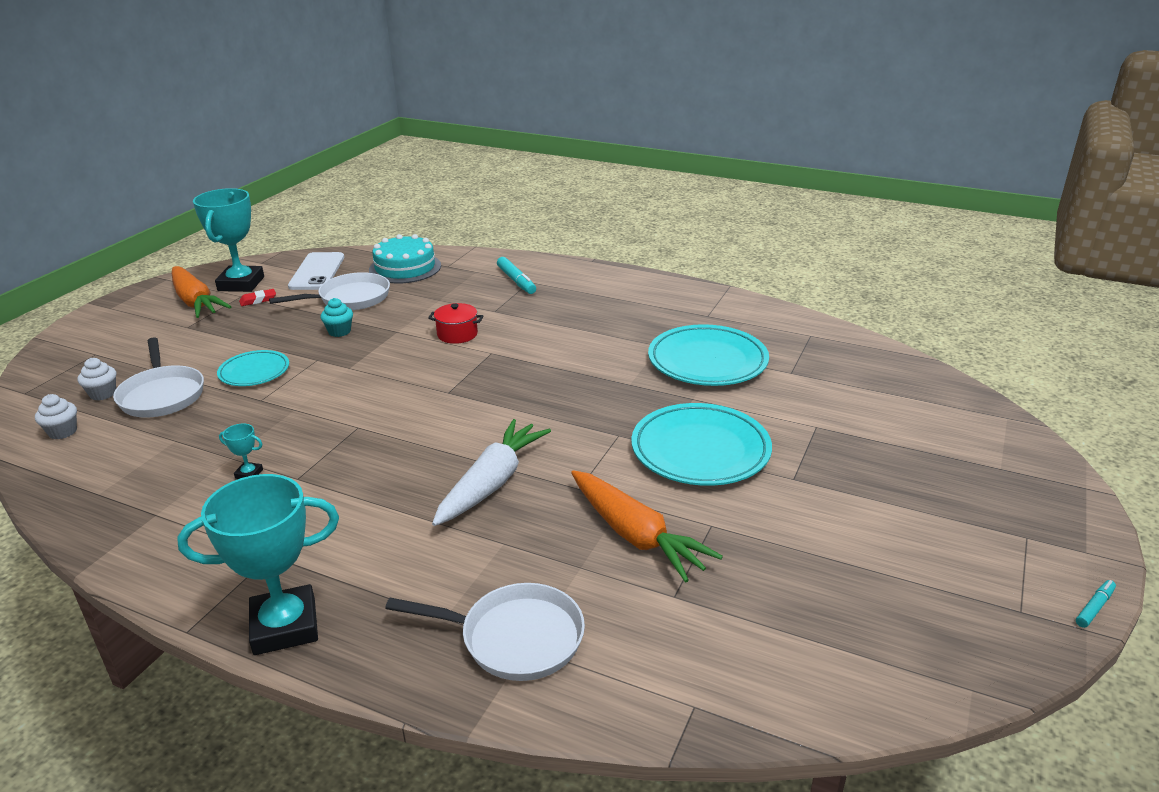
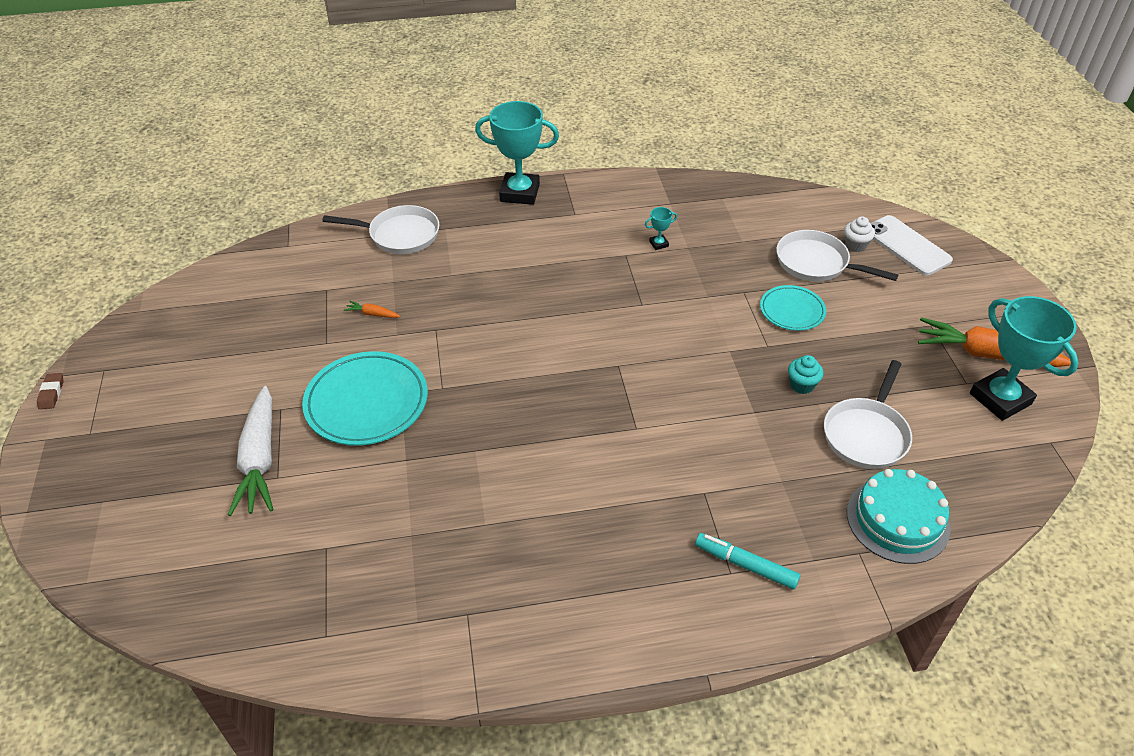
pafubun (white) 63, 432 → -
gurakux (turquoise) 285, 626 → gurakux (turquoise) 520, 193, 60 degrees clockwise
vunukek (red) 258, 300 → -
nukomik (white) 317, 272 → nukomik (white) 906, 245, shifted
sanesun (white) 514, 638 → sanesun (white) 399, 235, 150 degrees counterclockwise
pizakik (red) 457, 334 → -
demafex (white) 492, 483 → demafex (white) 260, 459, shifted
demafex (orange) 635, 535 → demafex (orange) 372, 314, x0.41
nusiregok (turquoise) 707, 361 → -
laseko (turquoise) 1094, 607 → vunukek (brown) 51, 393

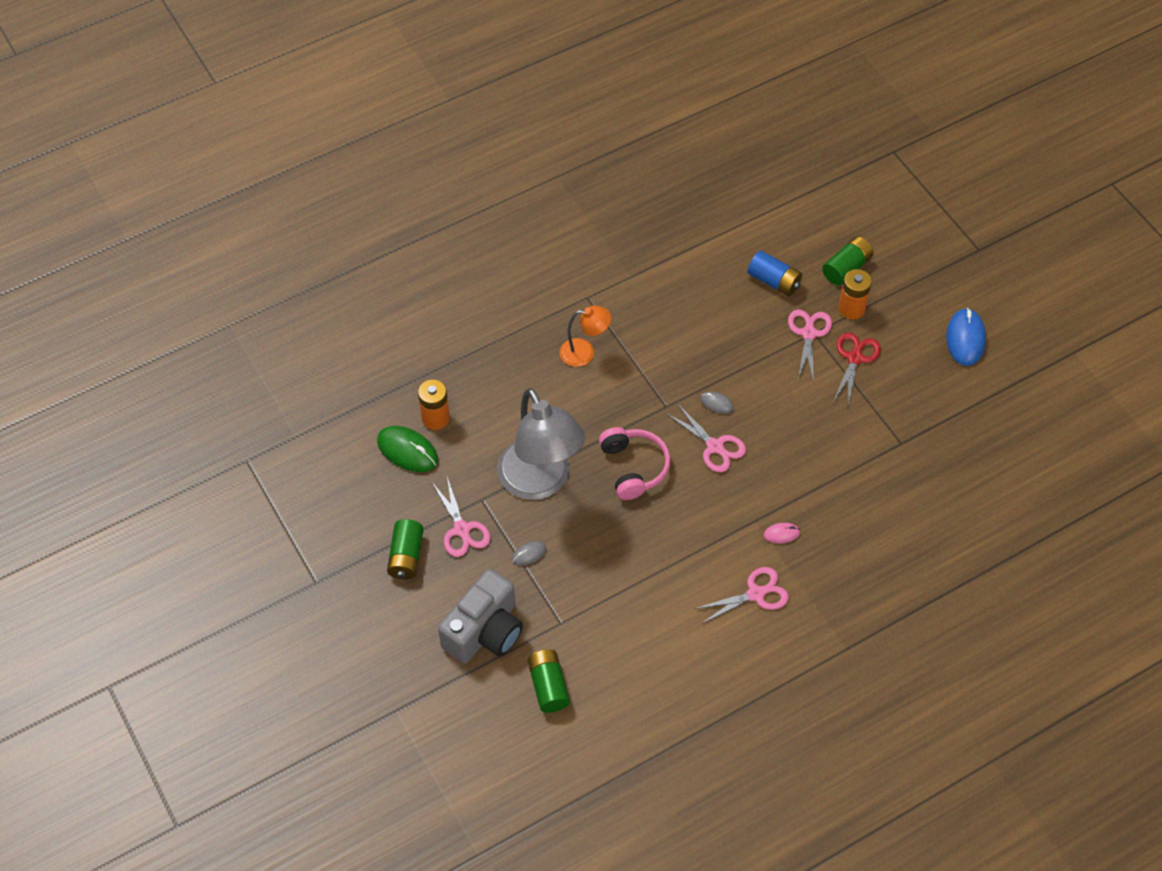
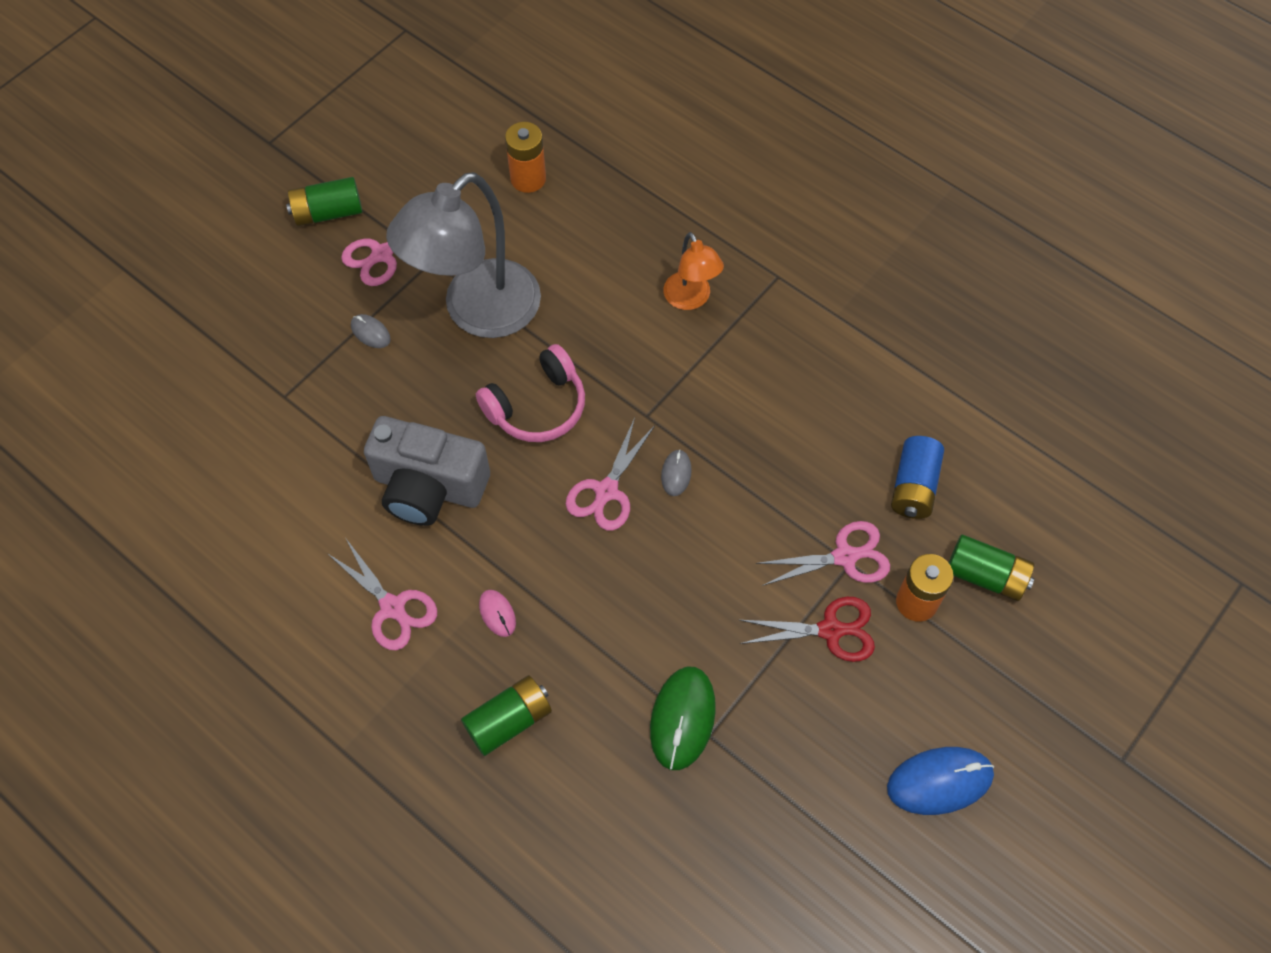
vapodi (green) 407, 451 → vapodi (green) 682, 718, shifted
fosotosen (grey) 485, 631 → fosotosen (grey) 429, 487, shifted
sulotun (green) 548, 686 → sulotun (green) 509, 720, shifted

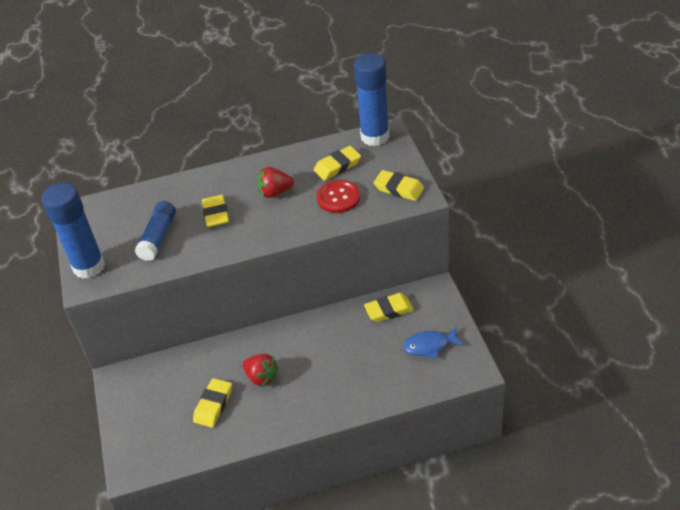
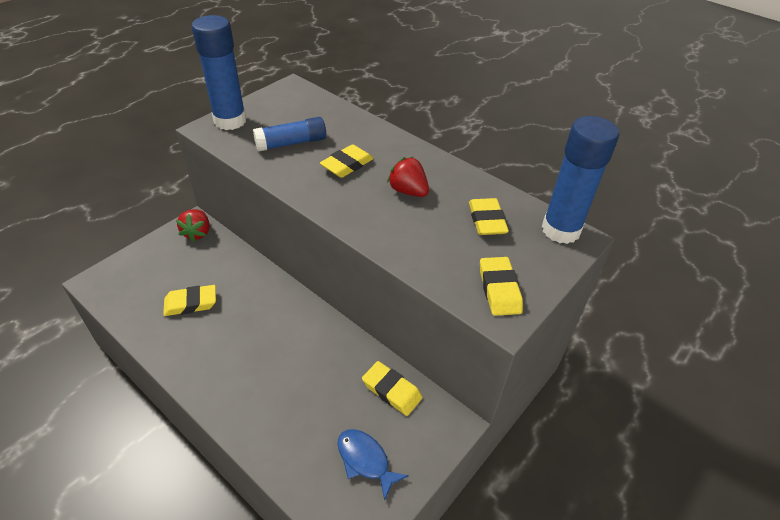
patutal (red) 261, 377 → patutal (red) 197, 233, shifted
vunukek (yellow) 337, 166 → vunukek (yellow) 487, 220, 60 degrees clockwise
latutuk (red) 338, 198 → -

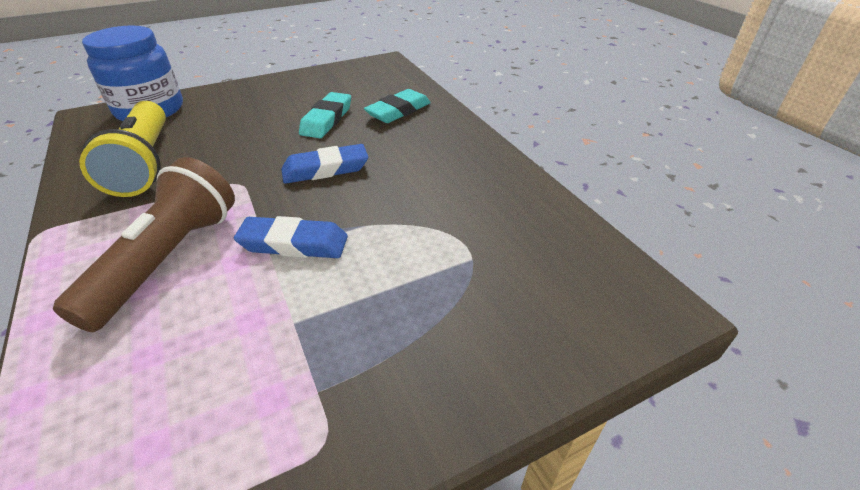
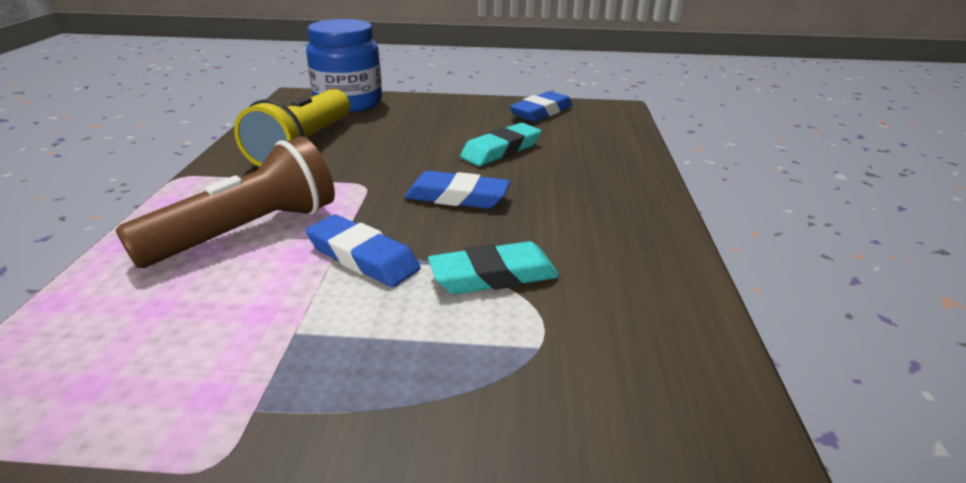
vunukek (turquoise) 398, 111 → vunukek (turquoise) 493, 276, shifted
- → vunukek (blue) 541, 112

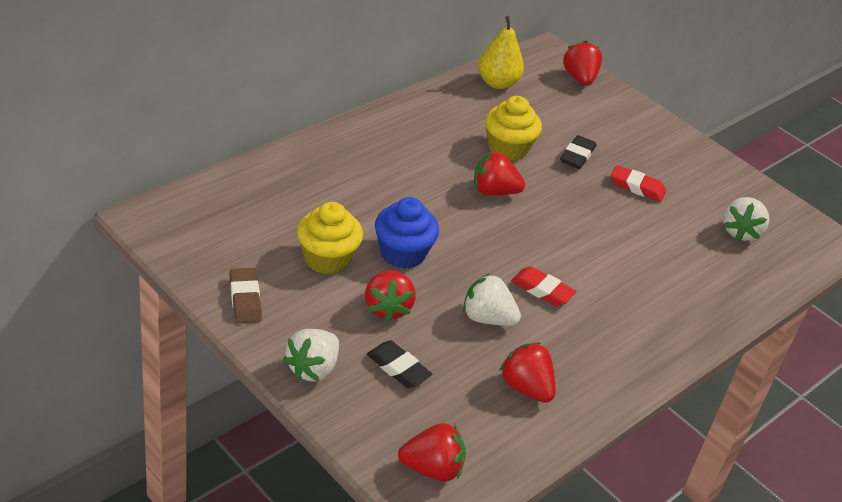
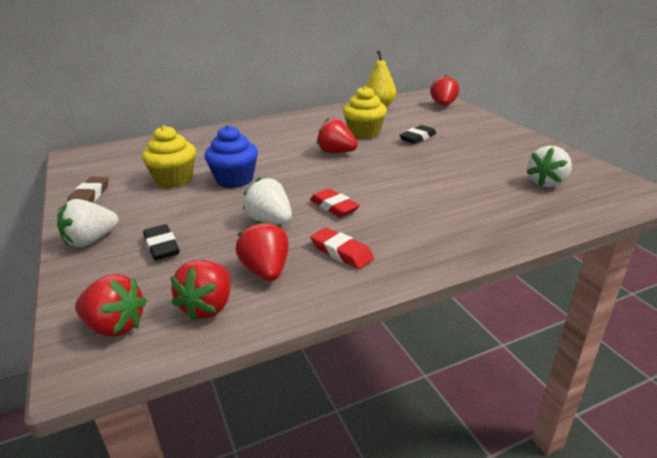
patutal (red) 387, 308 → patutal (red) 208, 307, shifted
vunukek (red) 637, 187 → vunukek (red) 341, 252, shifted

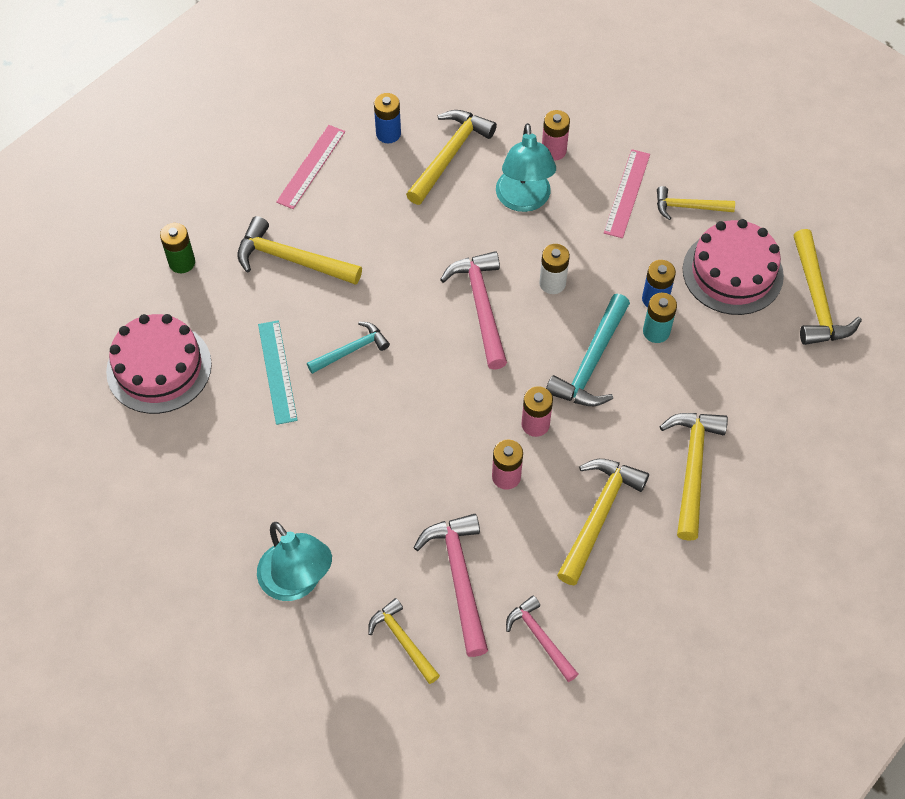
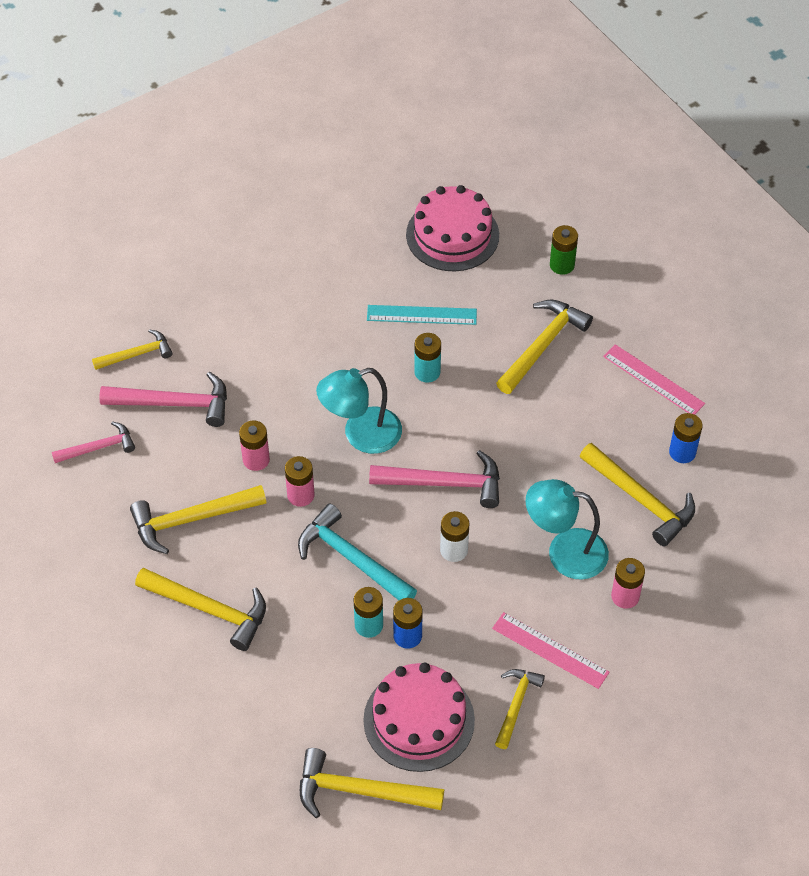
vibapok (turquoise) 297, 582 → vibapok (turquoise) 361, 435, shifted
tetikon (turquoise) 351, 350 → sulotun (turquoise) 427, 372
tetikon (yellow) 598, 515 → tetikon (yellow) 191, 520, 120 degrees clockwise

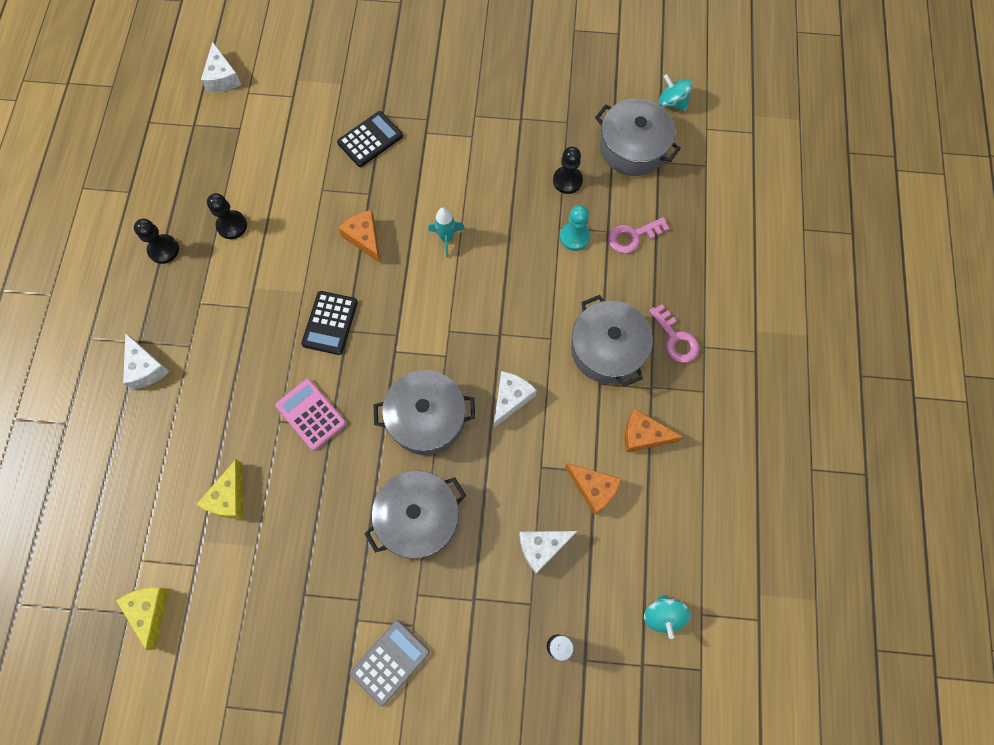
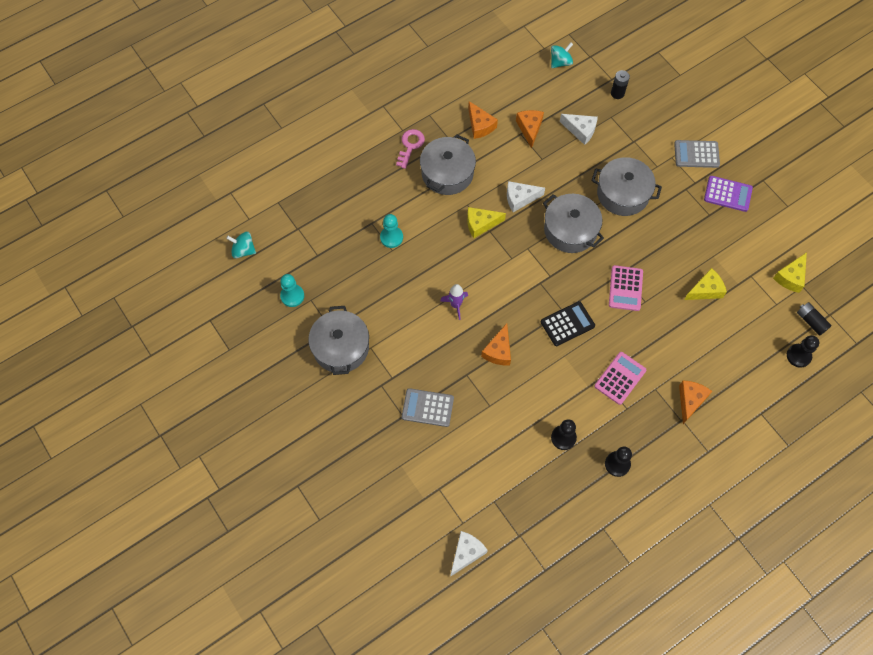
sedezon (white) 146, 367 → sedezon (orange) 690, 401
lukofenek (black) 370, 139 → lukofenek (grey) 427, 407
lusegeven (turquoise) 446, 238 → lusegeven (purple) 455, 305
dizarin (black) 567, 181 → dizarin (black) 798, 356, shifted
pizakik (grey) 633, 148 → pizakik (grey) 341, 347, shifted
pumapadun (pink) 633, 236 → -
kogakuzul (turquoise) 672, 102 → kogakuzul (turquoise) 243, 250, 105 degrees clockwise
- → dizarin (turquoise) 292, 296
- → sedezon (yellow) 481, 224
- → lukofenek (pink) 620, 378
- → lukofenek (purple) 728, 194
- → sulotun (black) 811, 321

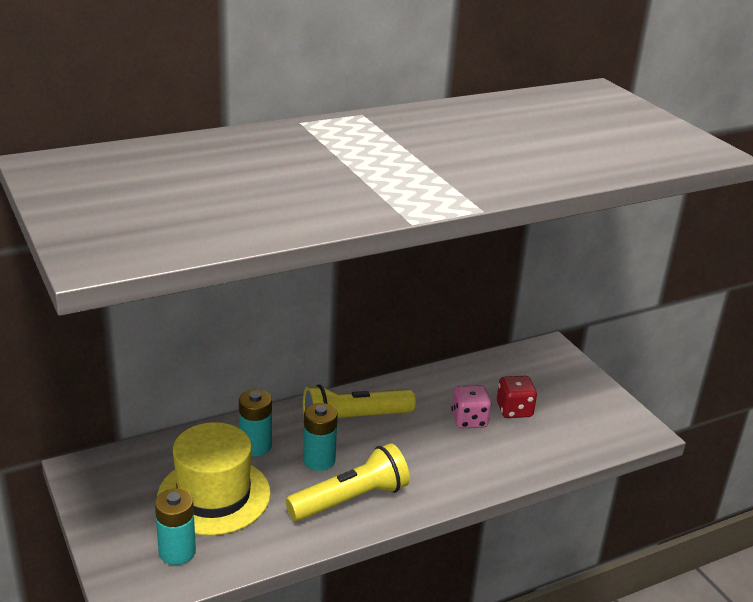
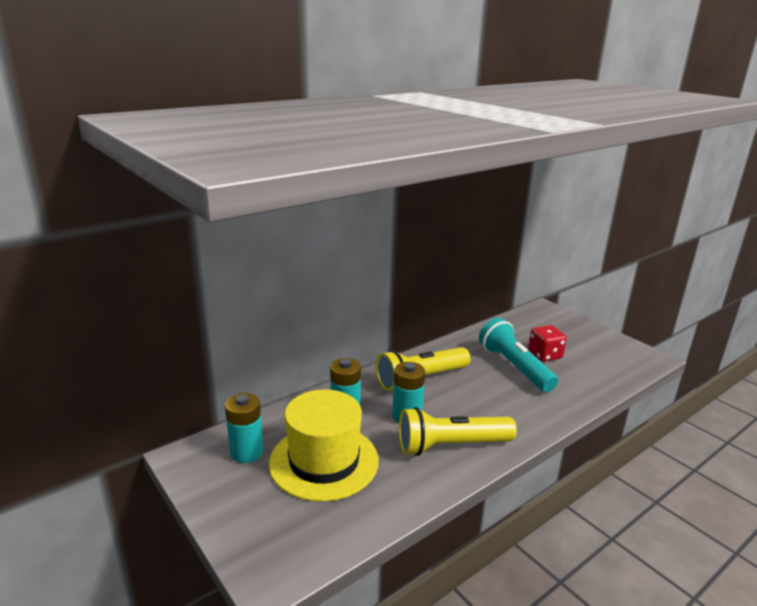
sulotun (turquoise) 177, 552 → sulotun (turquoise) 246, 452, shifted
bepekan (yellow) 351, 499 → bepekan (yellow) 451, 445, 150 degrees counterclockwise
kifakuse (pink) 469, 420 → bepekan (turquoise) 514, 367

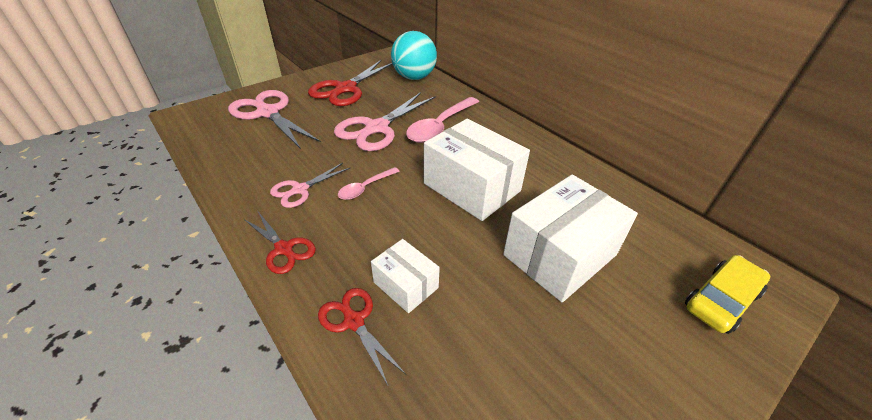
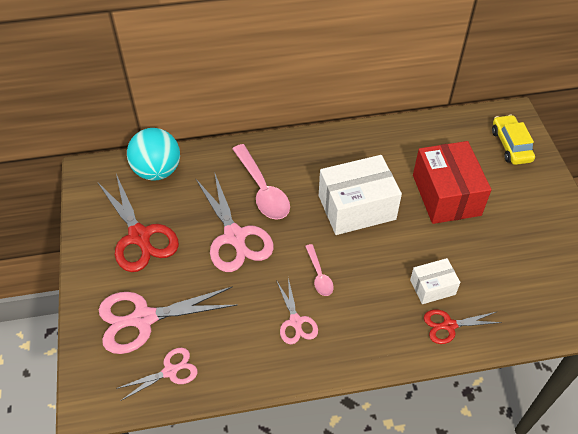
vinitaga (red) 284, 249 → -
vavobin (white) 560, 255 → vavobin (red) 446, 195
- → vinitaga (pink) 170, 371

